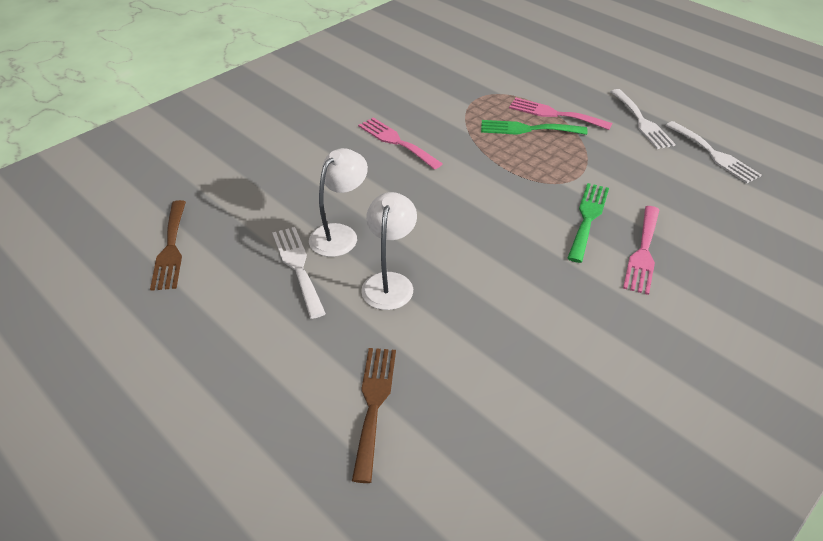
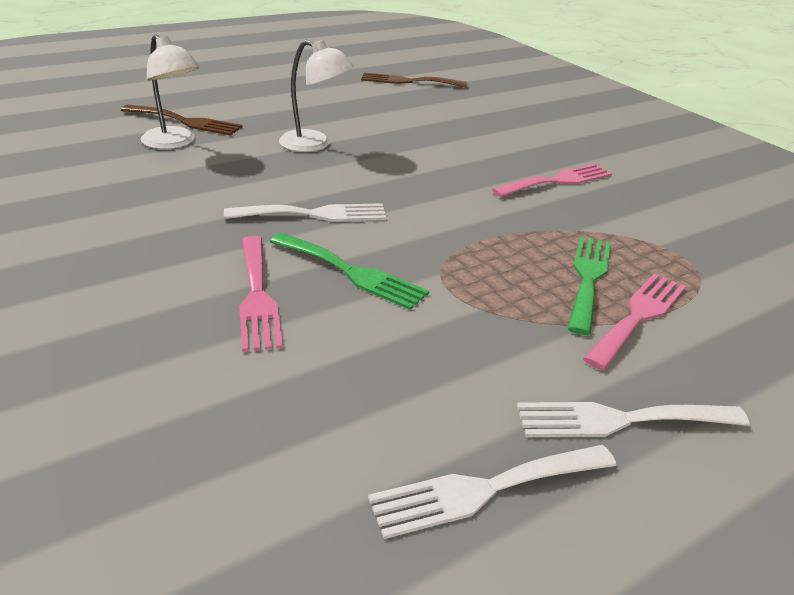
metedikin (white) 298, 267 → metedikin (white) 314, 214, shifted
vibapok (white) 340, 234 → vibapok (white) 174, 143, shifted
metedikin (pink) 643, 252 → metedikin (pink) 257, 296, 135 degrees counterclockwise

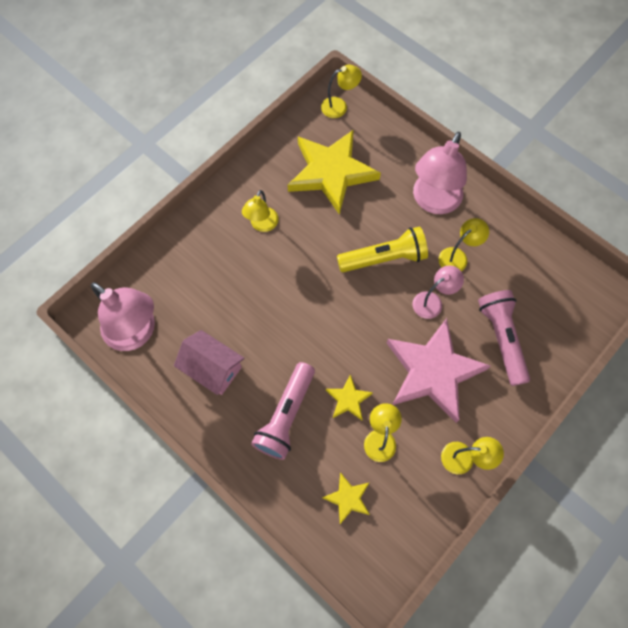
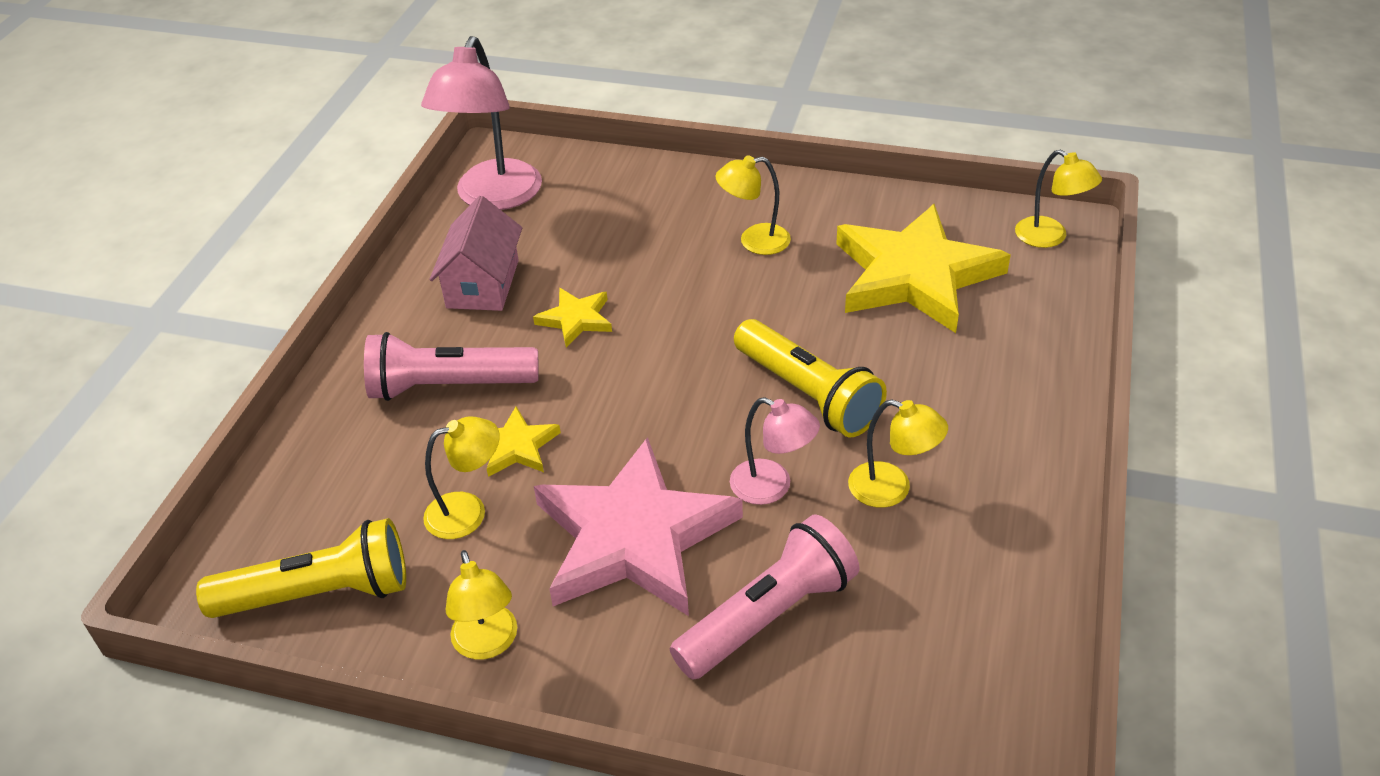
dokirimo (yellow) 348, 498 → dokirimo (yellow) 576, 319, shifted
vibapok (pink) 433, 202 → -
- → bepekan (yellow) 319, 593

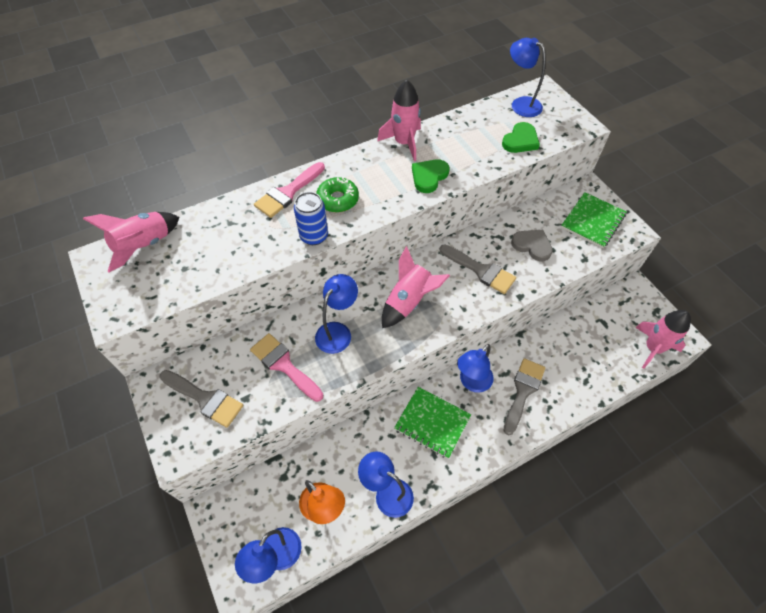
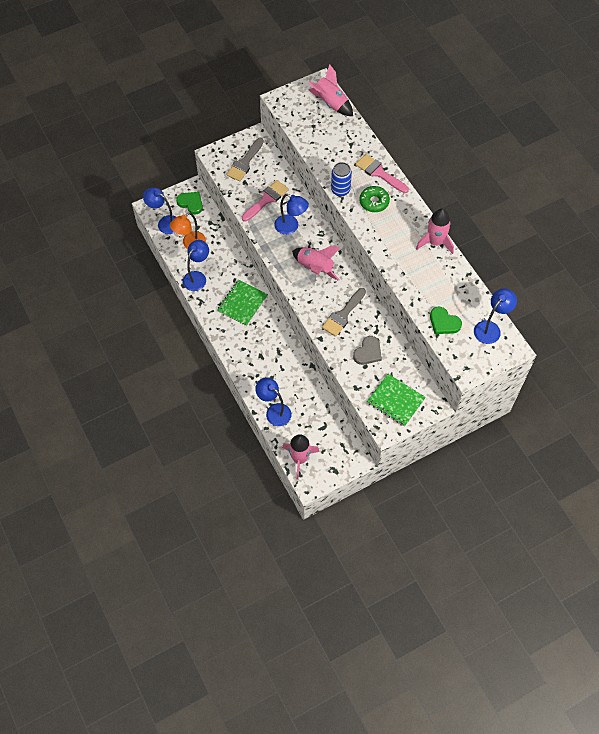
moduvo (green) 429, 177 → moduvo (green) 191, 203, shifted
vibapok (blue) 472, 382 → vibapok (blue) 274, 411, shifted
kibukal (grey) 523, 391 → -

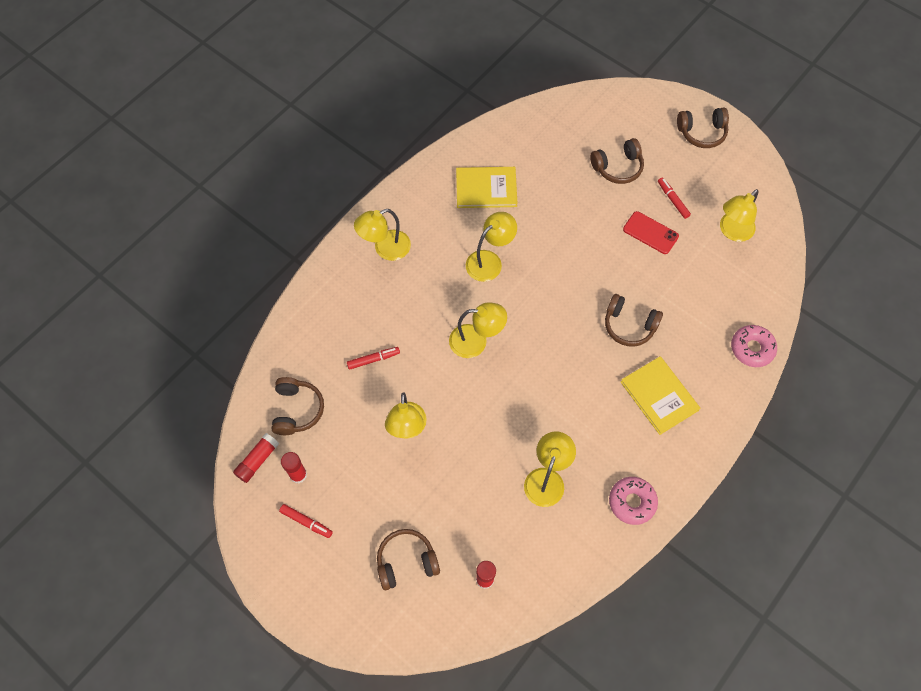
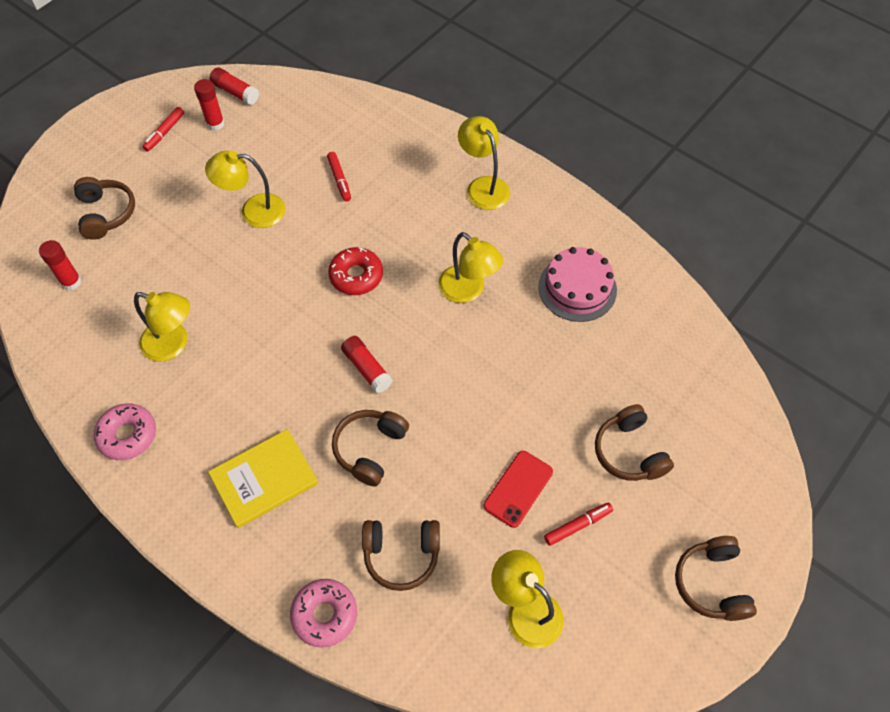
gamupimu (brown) 297, 410 → gamupimu (brown) 401, 554, shifted
vibapok (yellow) 476, 341 → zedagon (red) 356, 276
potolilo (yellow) 486, 189 → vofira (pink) 577, 288
- → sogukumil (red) 367, 368

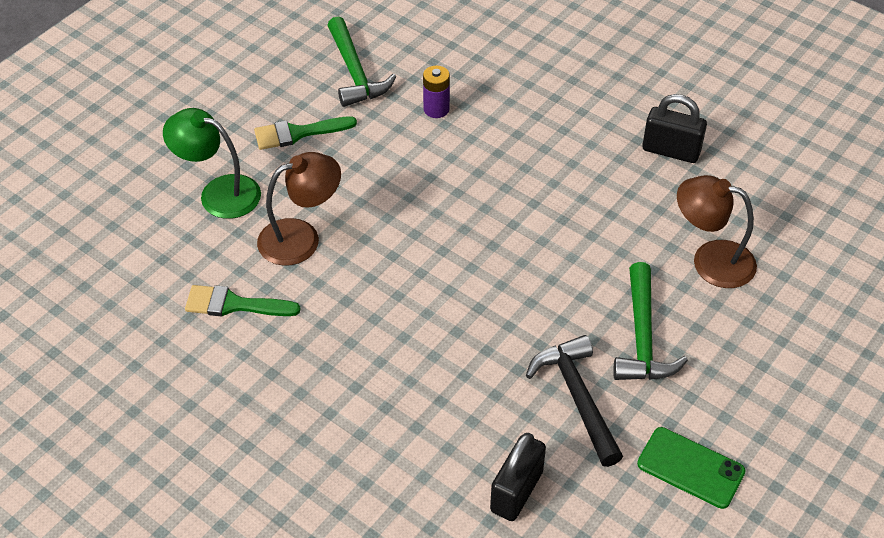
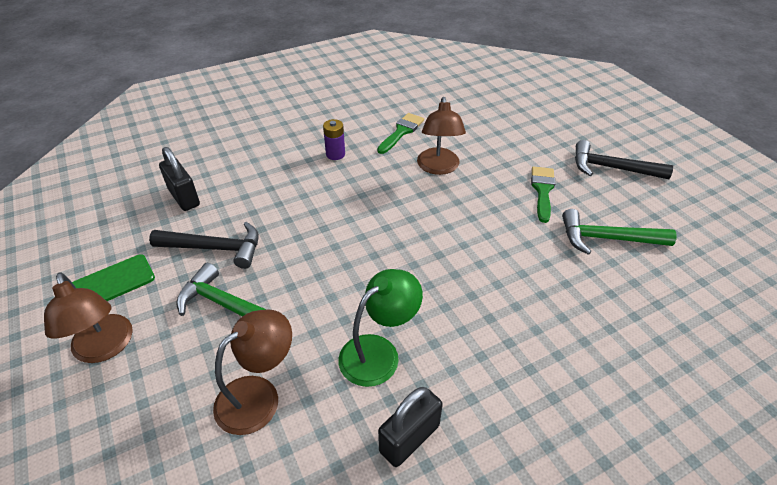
vibapok (green) 219, 192 → vibapok (green) 379, 352, shifted
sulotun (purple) 436, 109 → sulotun (purple) 335, 154, shifted
- → vibapok (brown) 105, 348
- → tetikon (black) 611, 168

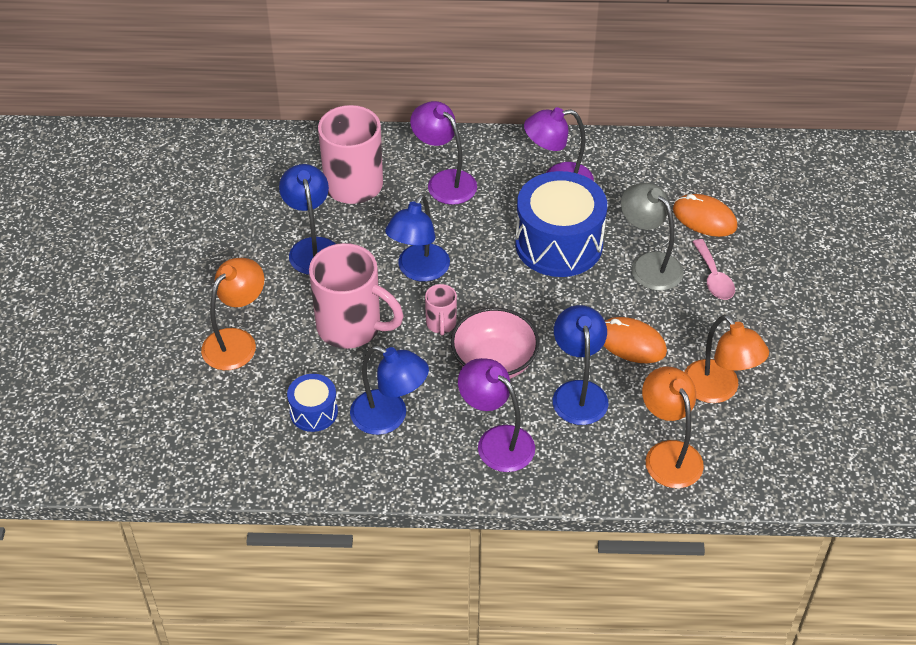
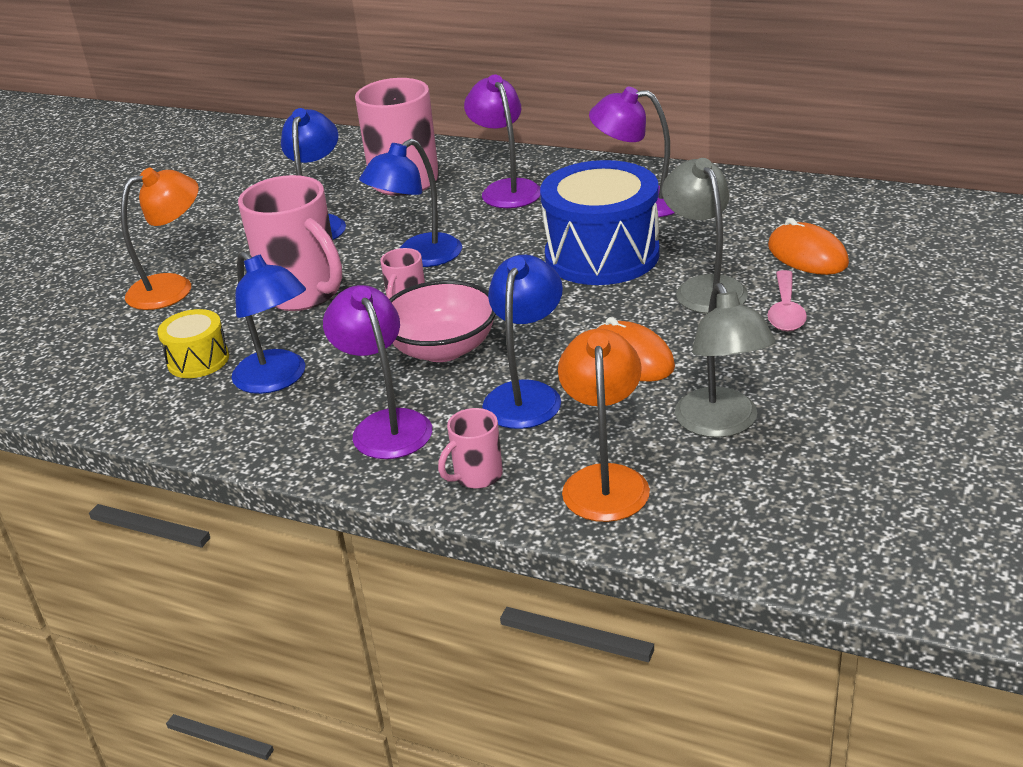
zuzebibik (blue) 314, 412 → zuzebibik (yellow) 198, 360
vibapok (orange) 718, 390 → vibapok (grey) 722, 424
- → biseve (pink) 476, 476

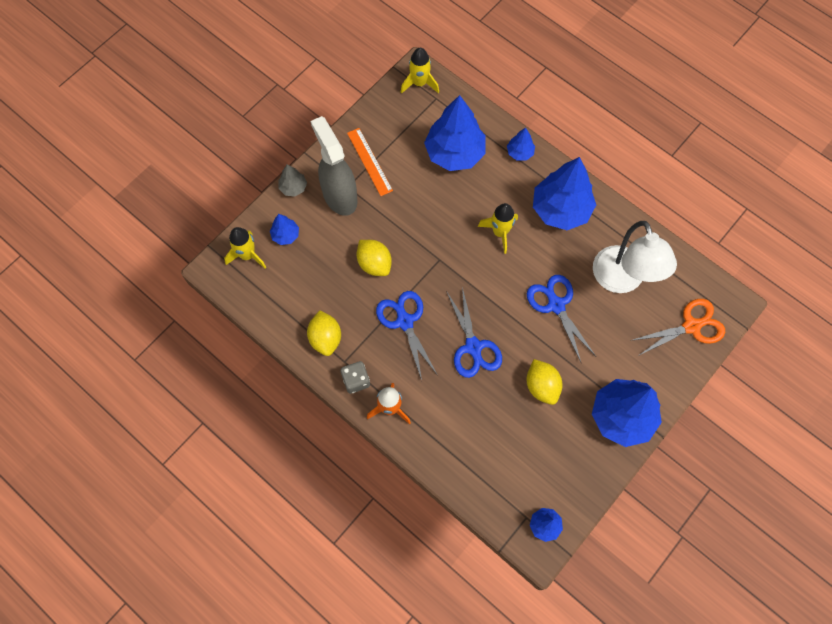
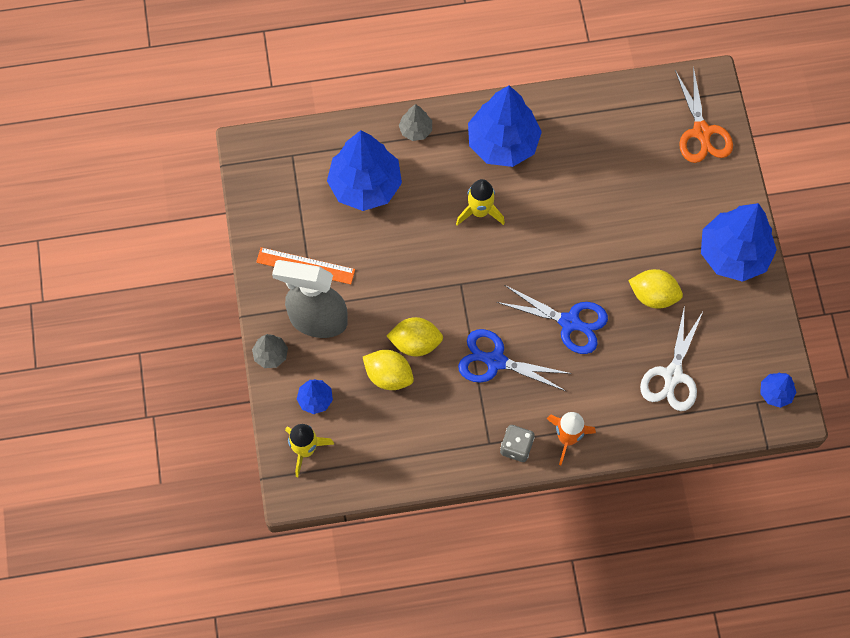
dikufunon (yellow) 325, 338 → dikufunon (yellow) 388, 375, shifted
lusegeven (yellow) 419, 83 → -
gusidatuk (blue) 520, 152 → gusidatuk (grey) 416, 130
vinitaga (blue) 556, 305 → -
vibapok (white) 622, 280 → -
vinitaga (orange) 691, 326 → vinitaga (orange) 701, 132, 150 degrees clockwise
- → vinitaga (white) 672, 375

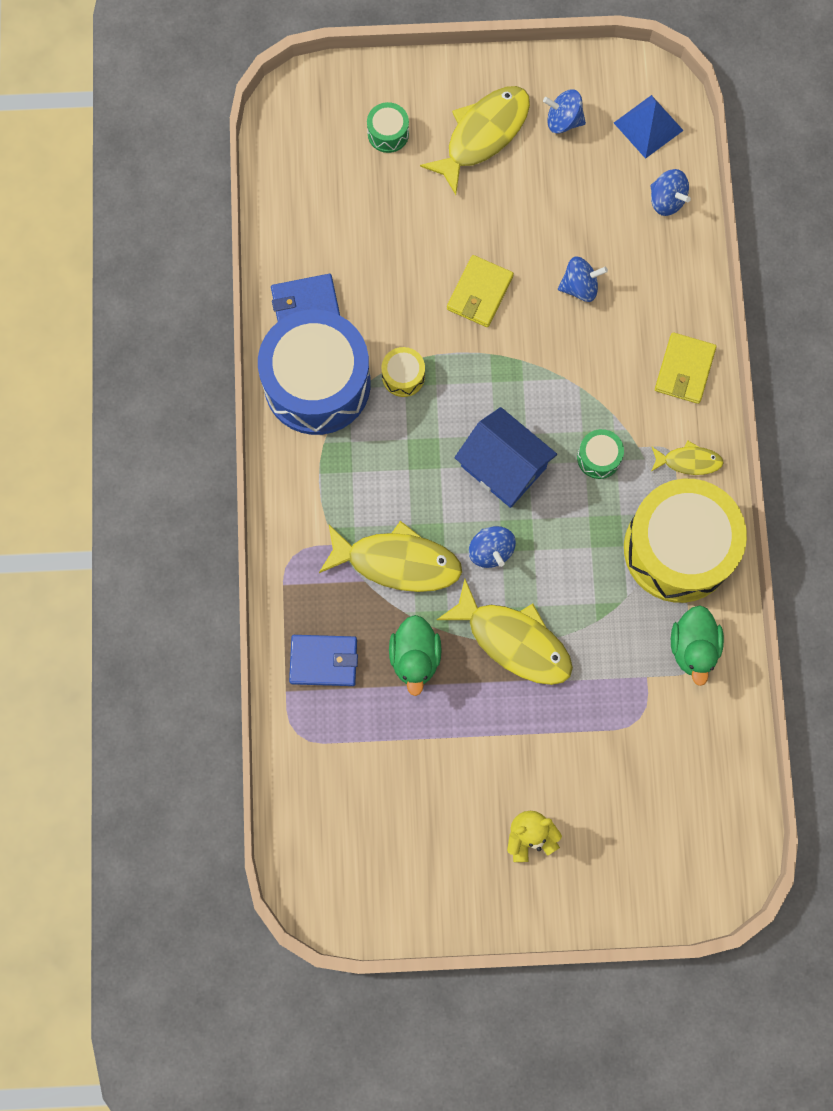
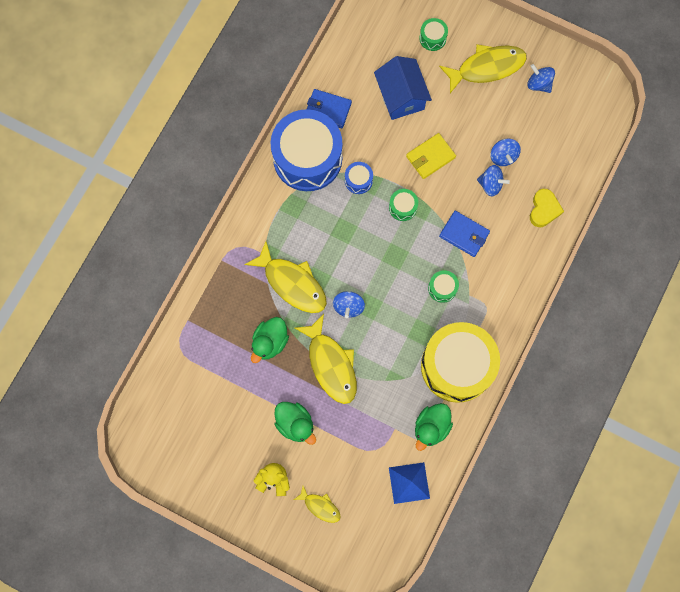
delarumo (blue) 323, 661 → delarumo (blue) 464, 234, shifted
zuzebibik (yellow) 403, 376 → zuzebibik (blue) 358, 180
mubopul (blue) 503, 467 → mubopul (blue) 401, 96, shifted
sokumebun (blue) 648, 126 → sokumebun (blue) 409, 483, shifted
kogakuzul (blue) 666, 200 → kogakuzul (blue) 503, 156, shifted
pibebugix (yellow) 688, 461 → pibebugix (yellow) 320, 506, shifted
delarumo (yellow) 684, 369 → -
- → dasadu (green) 295, 424
- → zuzebibik (green) 403, 207
- → moduvo (yellow) 544, 210

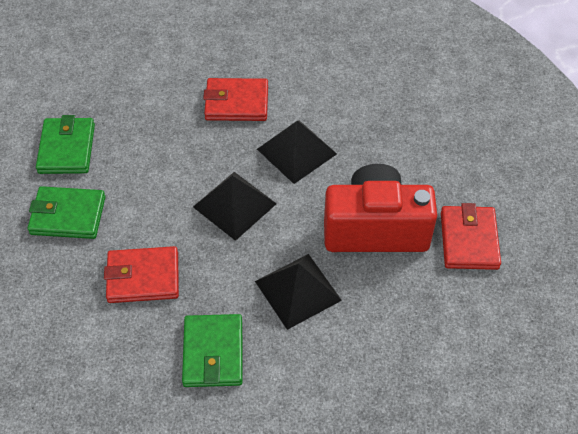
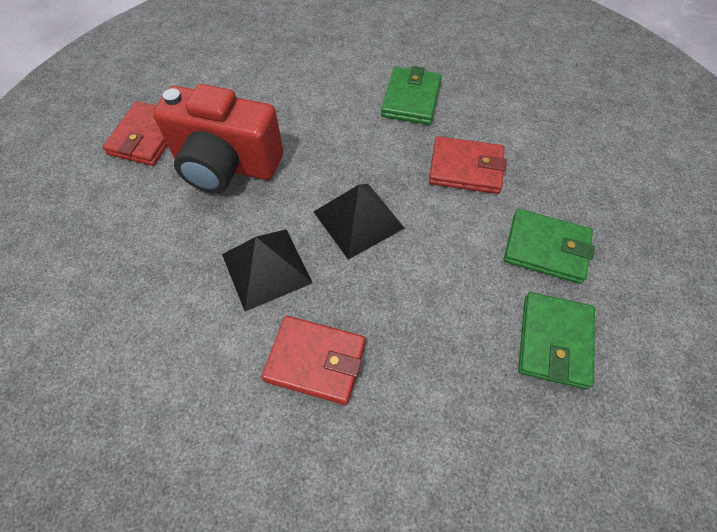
sokumebun (black) 298, 290 → -

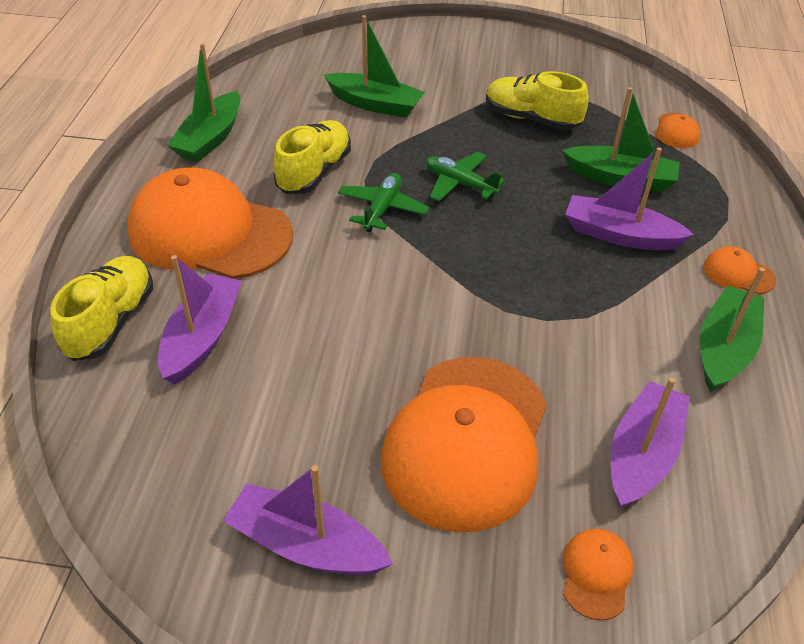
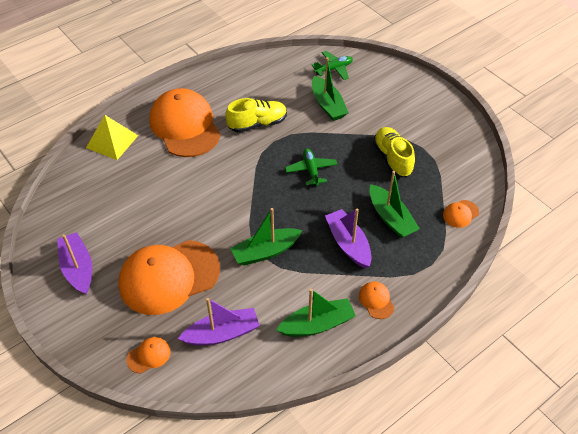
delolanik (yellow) 111, 321 → sokumebun (yellow) 112, 141
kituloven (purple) 202, 337 → -
kituloven (green) 210, 138 → kituloven (green) 265, 252, shifted
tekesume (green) 382, 209 → tekesume (green) 333, 69, shifted

